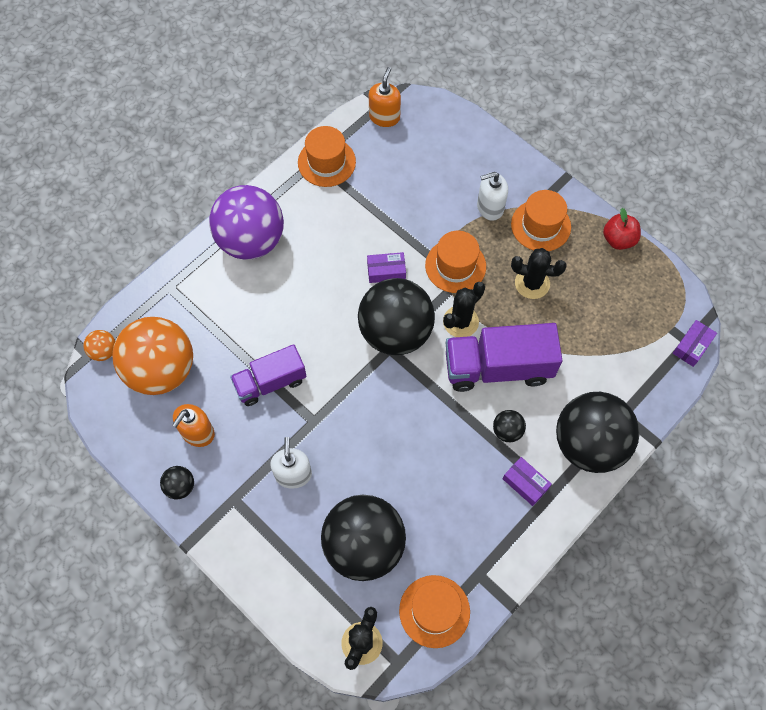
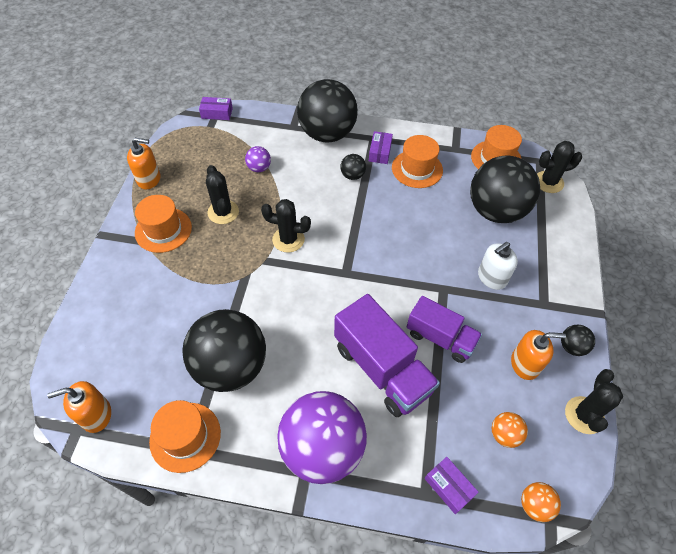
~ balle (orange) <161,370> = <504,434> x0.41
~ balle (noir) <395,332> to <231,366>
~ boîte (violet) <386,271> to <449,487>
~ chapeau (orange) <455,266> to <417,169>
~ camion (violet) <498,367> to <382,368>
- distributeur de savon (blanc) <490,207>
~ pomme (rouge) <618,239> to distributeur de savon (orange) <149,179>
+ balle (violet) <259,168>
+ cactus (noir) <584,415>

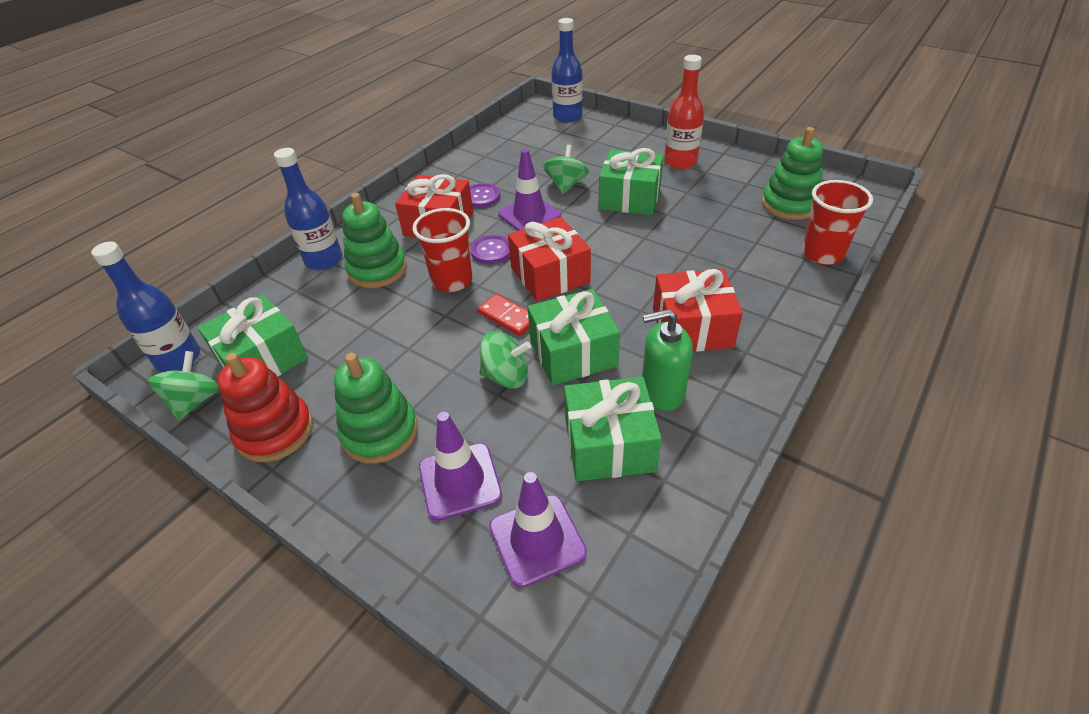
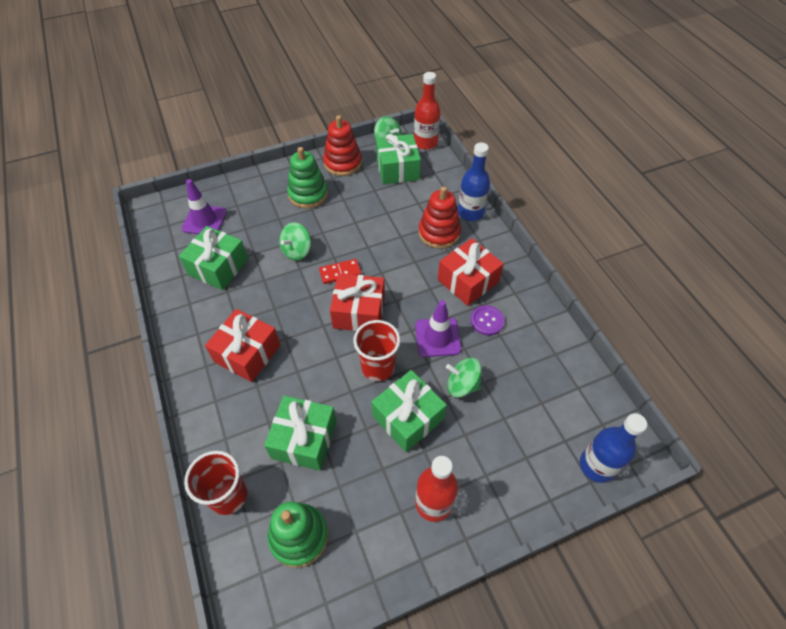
~ bouteille (bleu) <178,358> to bouteille (rouge) <425,142>
~ jouet à empiler (vert) <377,269> to jouet à empiler (rouge) <439,233>
~ gobelet (rouge) <452,281> to <378,367>
- cône de chantier (violet) <460,481>
- bouton (violet) <491,251>
~ cadeau (vert) <573,353> to <304,439>
~ toupie (vert) <566,185> = <462,385> 150 degrees clockwise
- distributeur de savon (vert) <662,392>

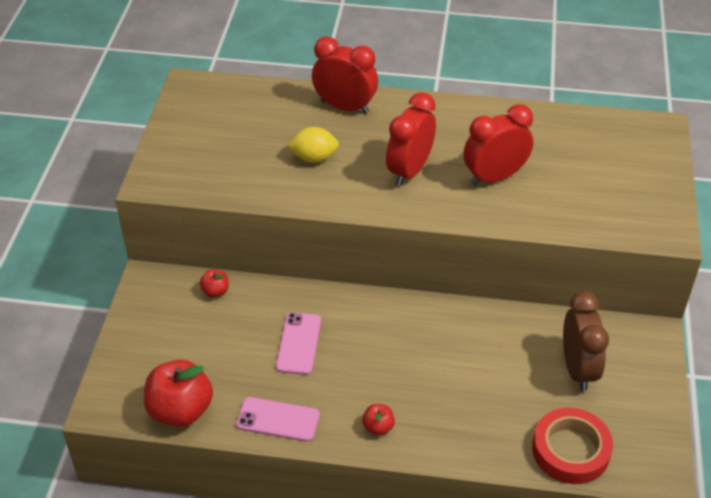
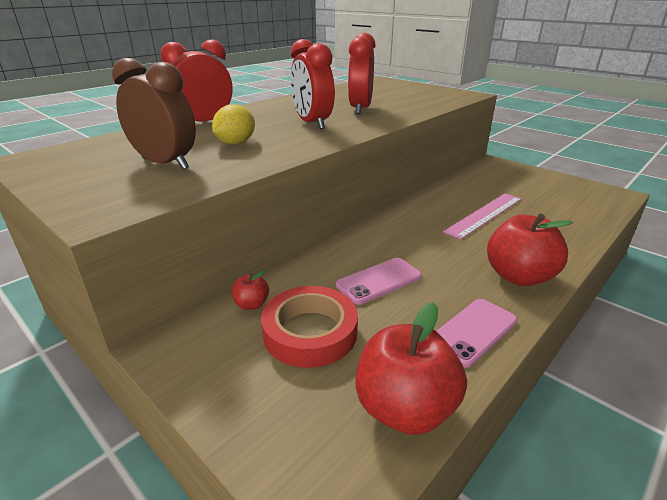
~ téléphone (rose) <298,343> = <379,281> 75 degrees counterclockwise
~ pomme (rouge) <378,427> = <518,276> x2.13
~ ruban adhésif (rouge) <570,450> to <310,332>
~ réveil (marron) <578,369> to <165,164>
+ règle (rose) <484,214>

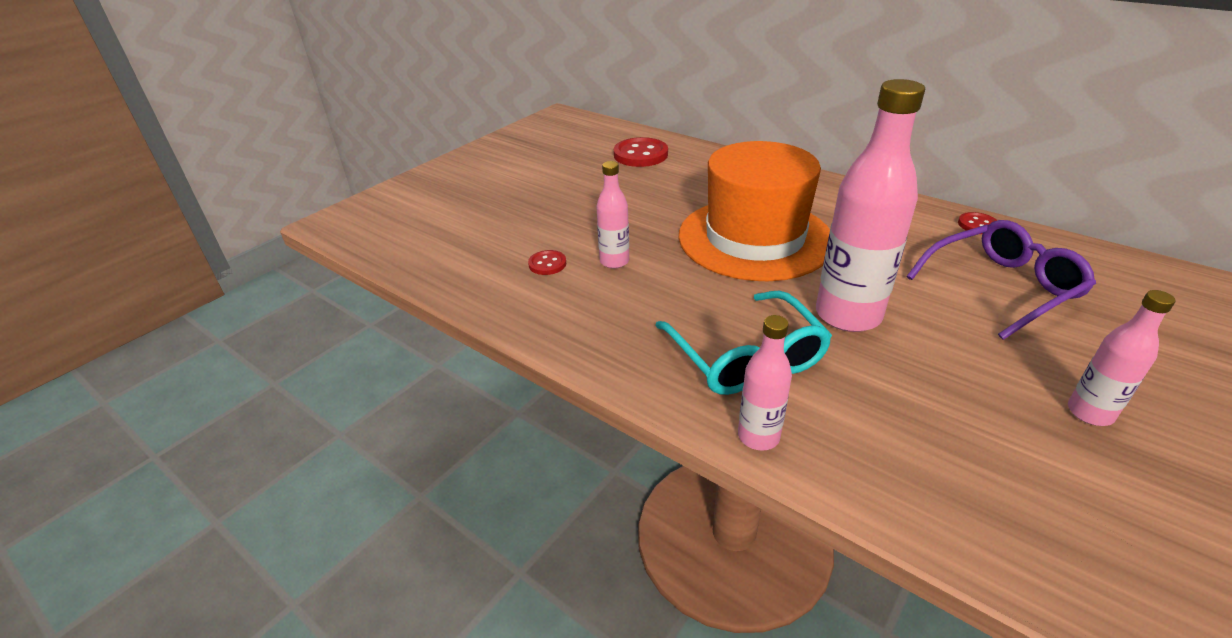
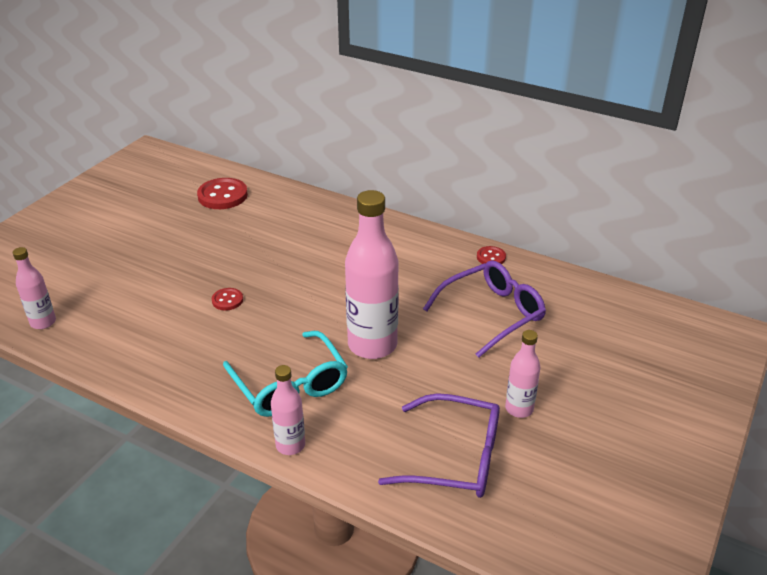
~ bouton (rouge) <547,264> to <227,300>
~ bouteille (rose) <614,261> to <43,322>
- chapeau (orange) <754,238>
+ lunettes (violet) <454,457>

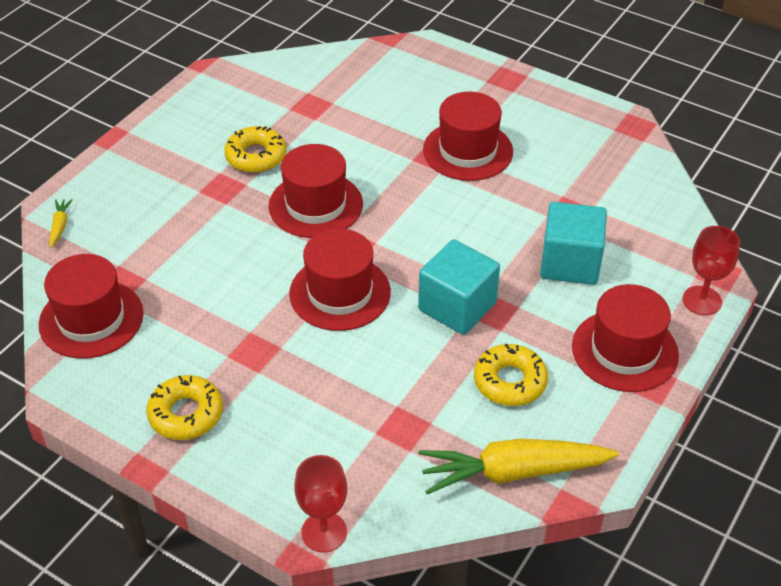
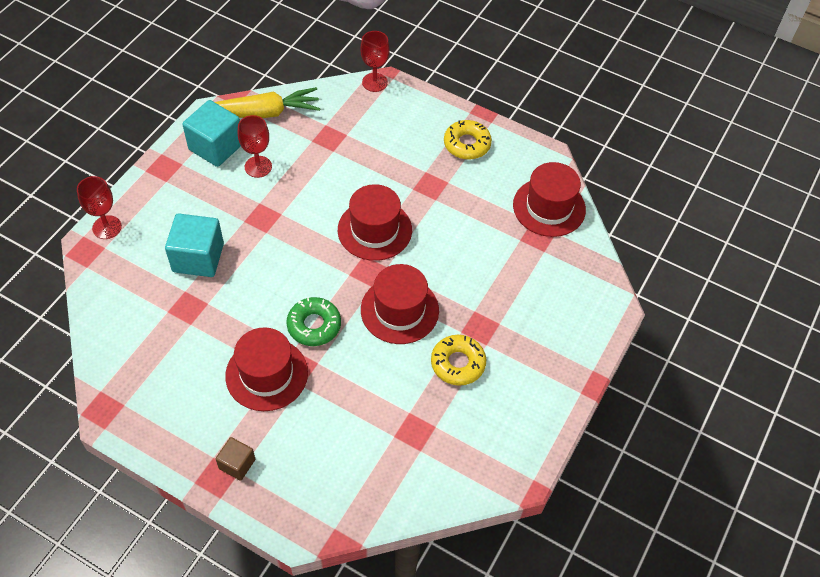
- carotte (jaune) <60,226>
~ cube (turquoise) <457,306> to <216,147>
~ beignet (jaune) <510,381> to verre à pied (rouge) <258,167>
- chapeau (rouge) <624,350>
+ cube (marron) <237,464>
+ beignet (vert) <314,325>

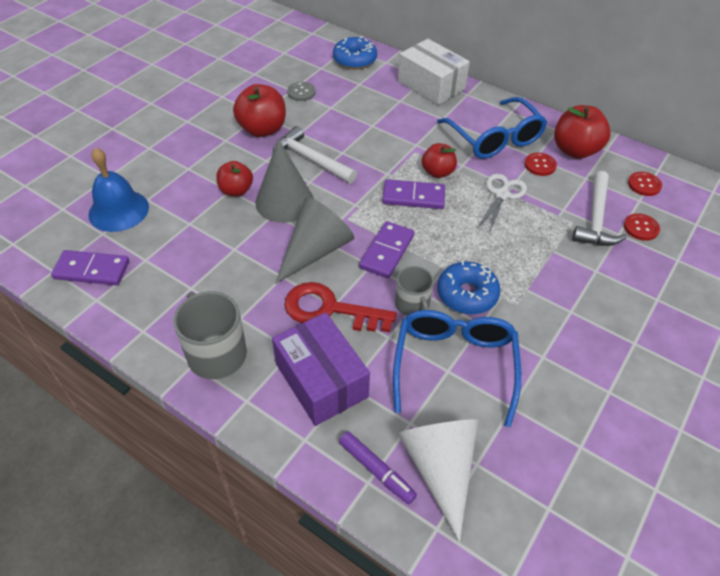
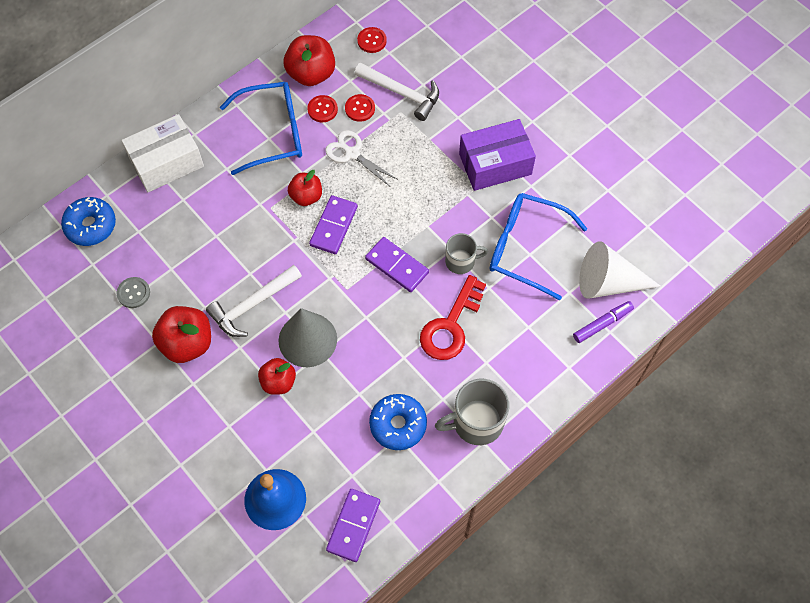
~ boîte (violet) <321,380> to <495,164>
- cône (gris) <315,251>
~ beignet (bleu) <467,294> to <398,424>
~ bouton (rouge) <641,228> to <360,108>

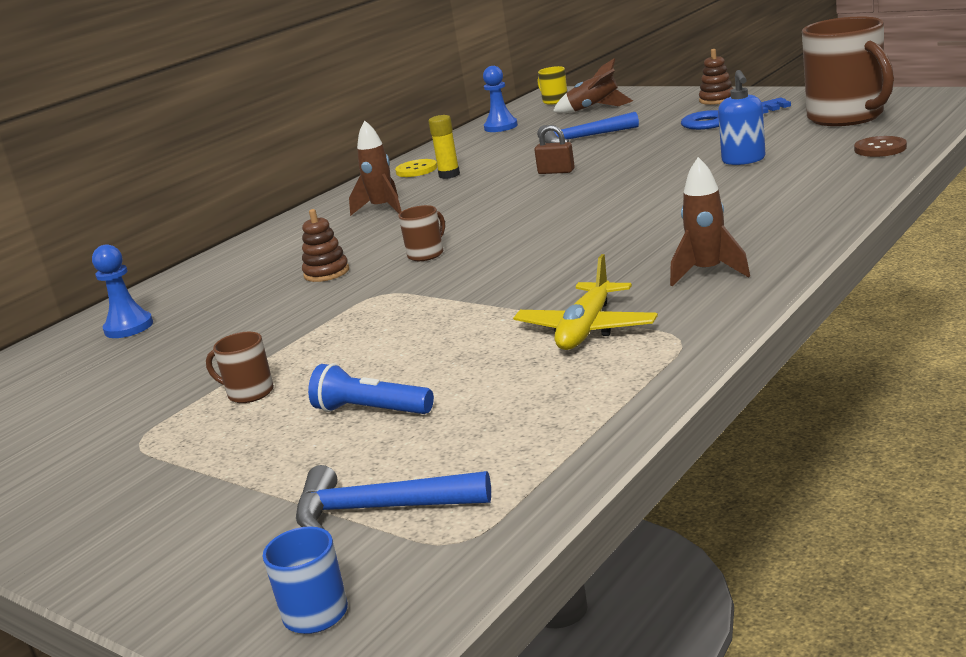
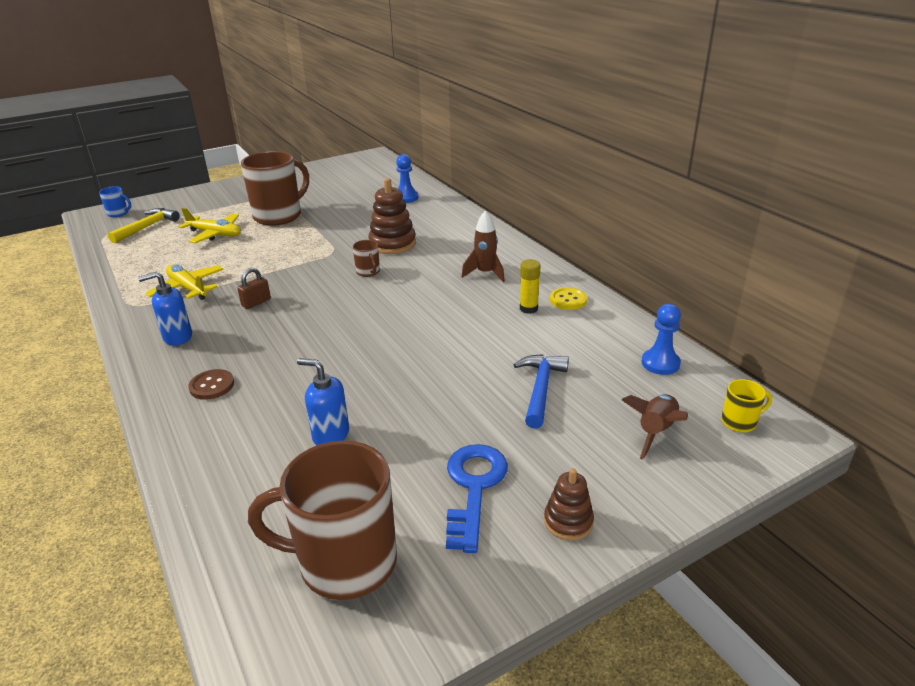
~ tasse (marron) <249,393> = <279,216> x2.33
~ marteau (bleu) <380,509> to marteau (jaune) <147,227>
~ jouet à empiler (marron) <326,273> = <392,244> x1.68
~ lampe de poche (bleu) <371,411> to avion (jaune) <215,234>
~ cadenas (marron) <556,172> to <256,302>
~ fusée (marron) <707,273> to distributeur de savon (bleu) <177,337>
~ bouton (marron) <880,149> to <212,386>

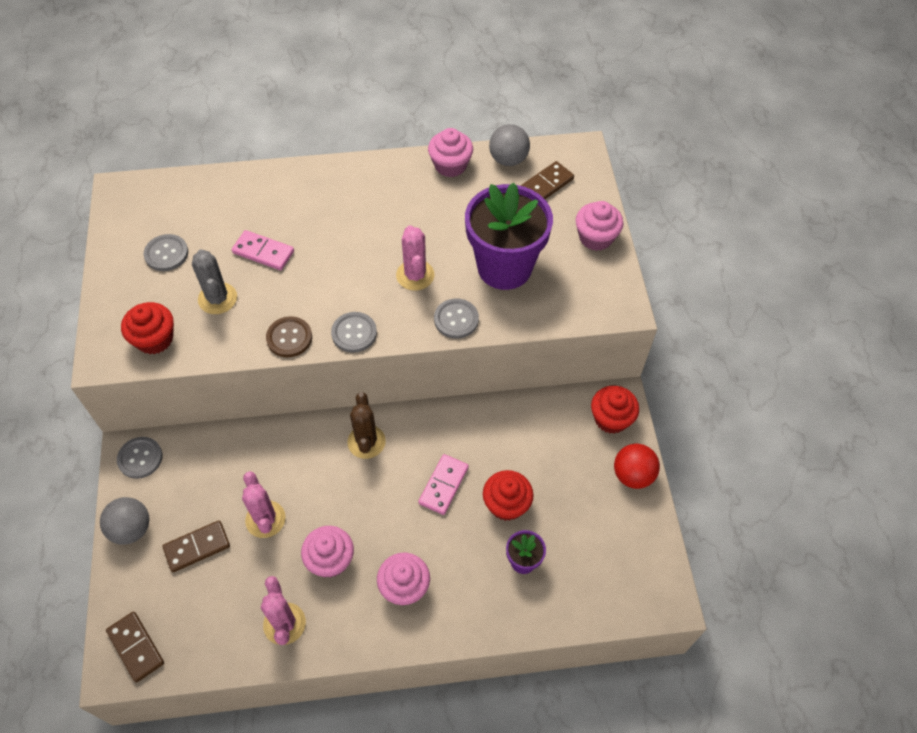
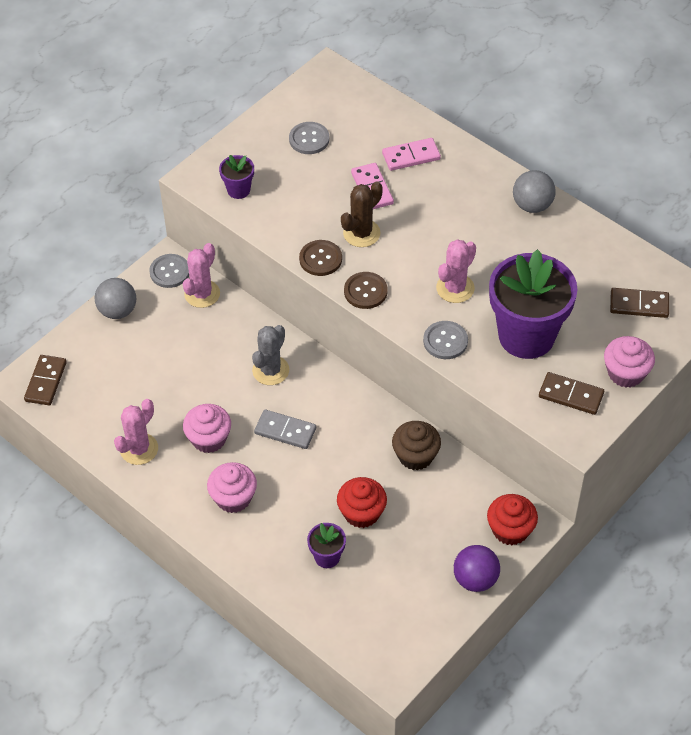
~ muffin (rouge) <155,339> to pot de fleurs (violet) <238,190>
~ domino (marron) <197,547> to <571,395>
~ cactus (gris) <217,298> to <270,370>
~ cactus (rose) <265,519> to <202,294>
~ bouton (gris) <354,333> to bouton (marron) <365,291>
~ cactus (marron) <366,442> to <361,233>
~ domino (rose) <443,485> to <411,156>
- muffin (rose) <450,165>
~ balle (gris) <508,159> to <532,205>
~ balle (rouge) <632,475> to balle (violet) <475,579>
+ domino (gris) <285,431>
+ muffin (marron) <415,456>

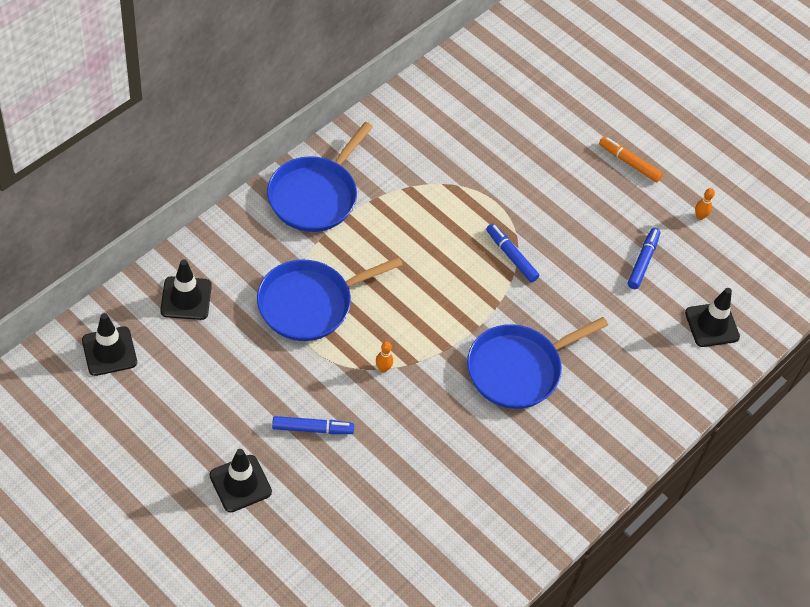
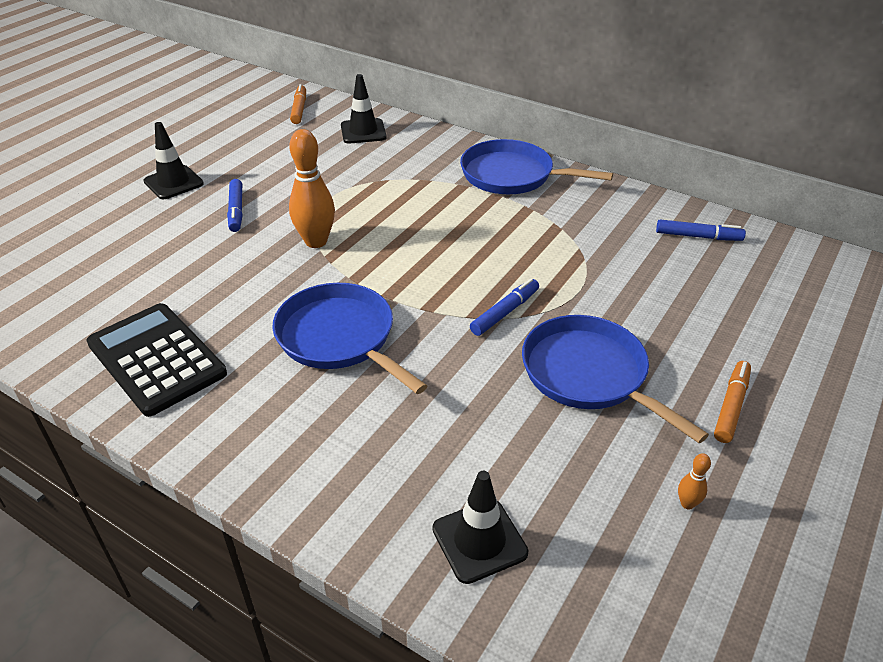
~ cône de chantier (noir) <109,351> to feutre (orange) <299,109>
~ poêle (bleu) <309,304> to <588,374>
~ quille (orange) <383,368> = <316,241> x2.30
~ feutre (bleu) <643,261> to <698,236>
+ calculatrice (noir) <156,359>

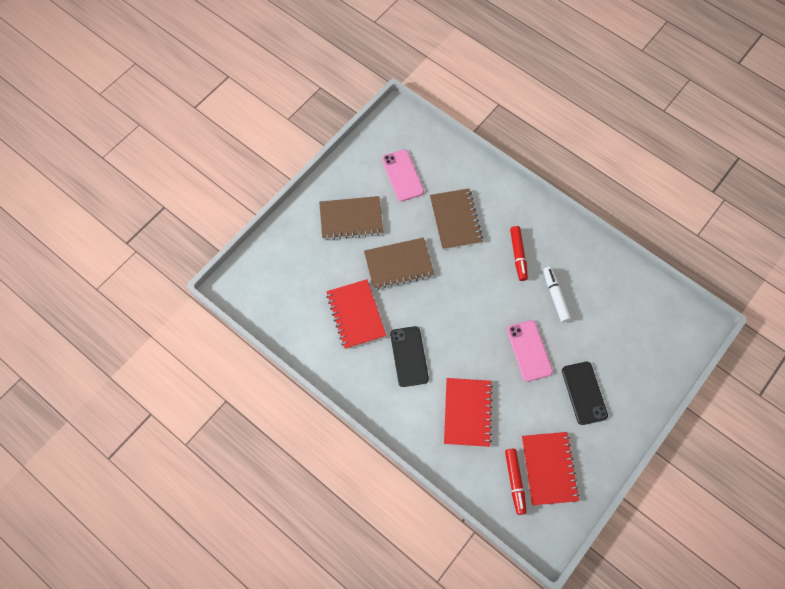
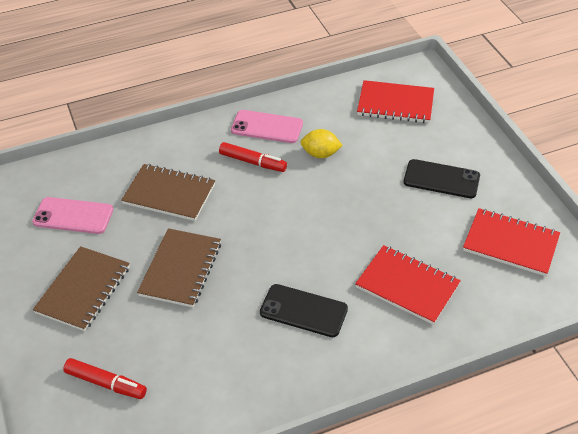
~ carnet (rouge) <356,315> to <395,104>
~ feutre (rouge) <514,482> to <106,383>
~ téléphone (rose) <529,350> to <267,127>
~ feutre (blanc) <555,296> to citron (jaune) <320,154>

